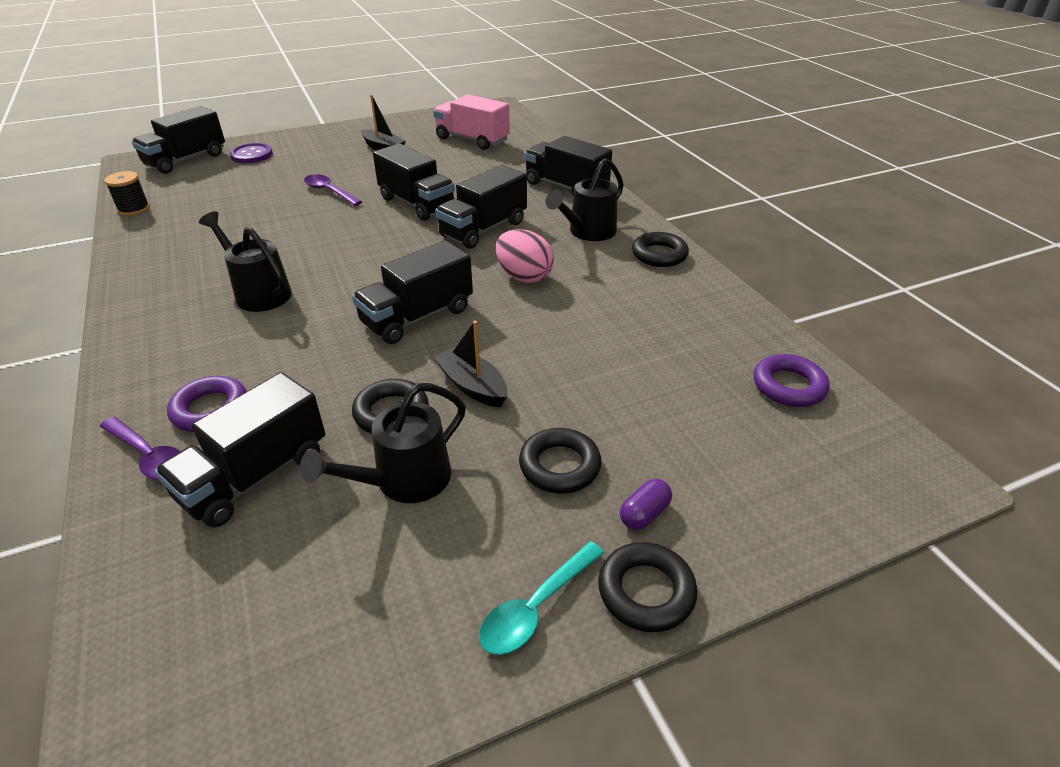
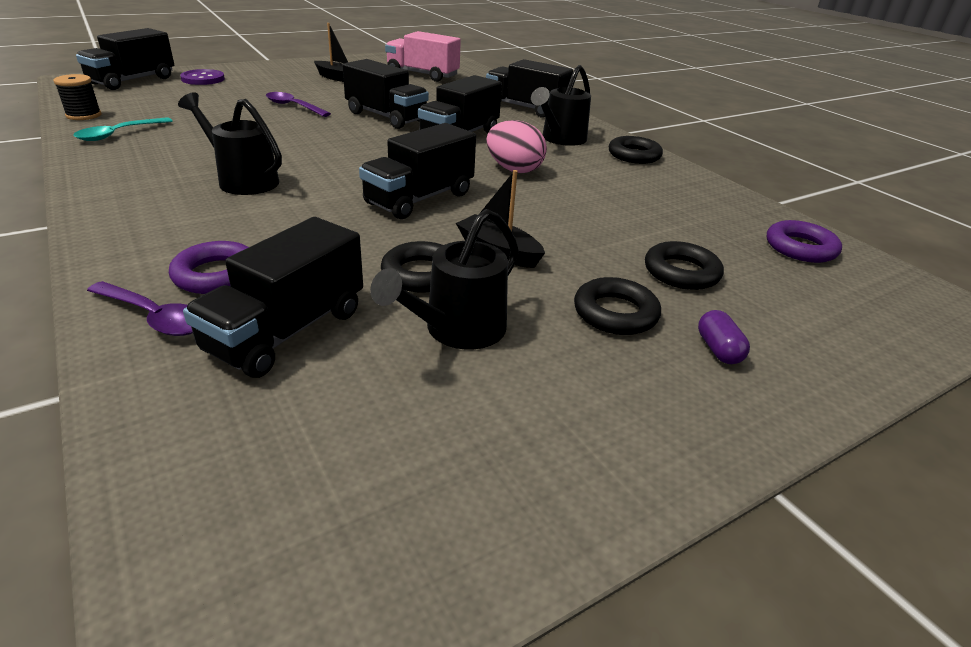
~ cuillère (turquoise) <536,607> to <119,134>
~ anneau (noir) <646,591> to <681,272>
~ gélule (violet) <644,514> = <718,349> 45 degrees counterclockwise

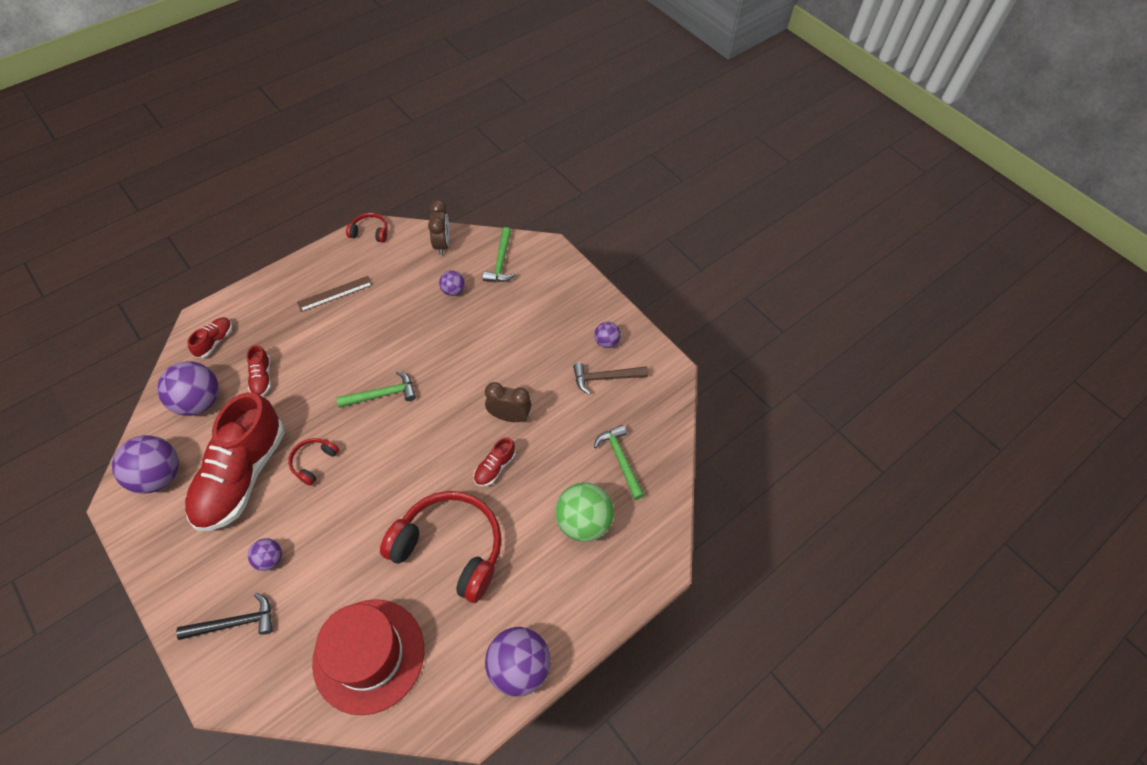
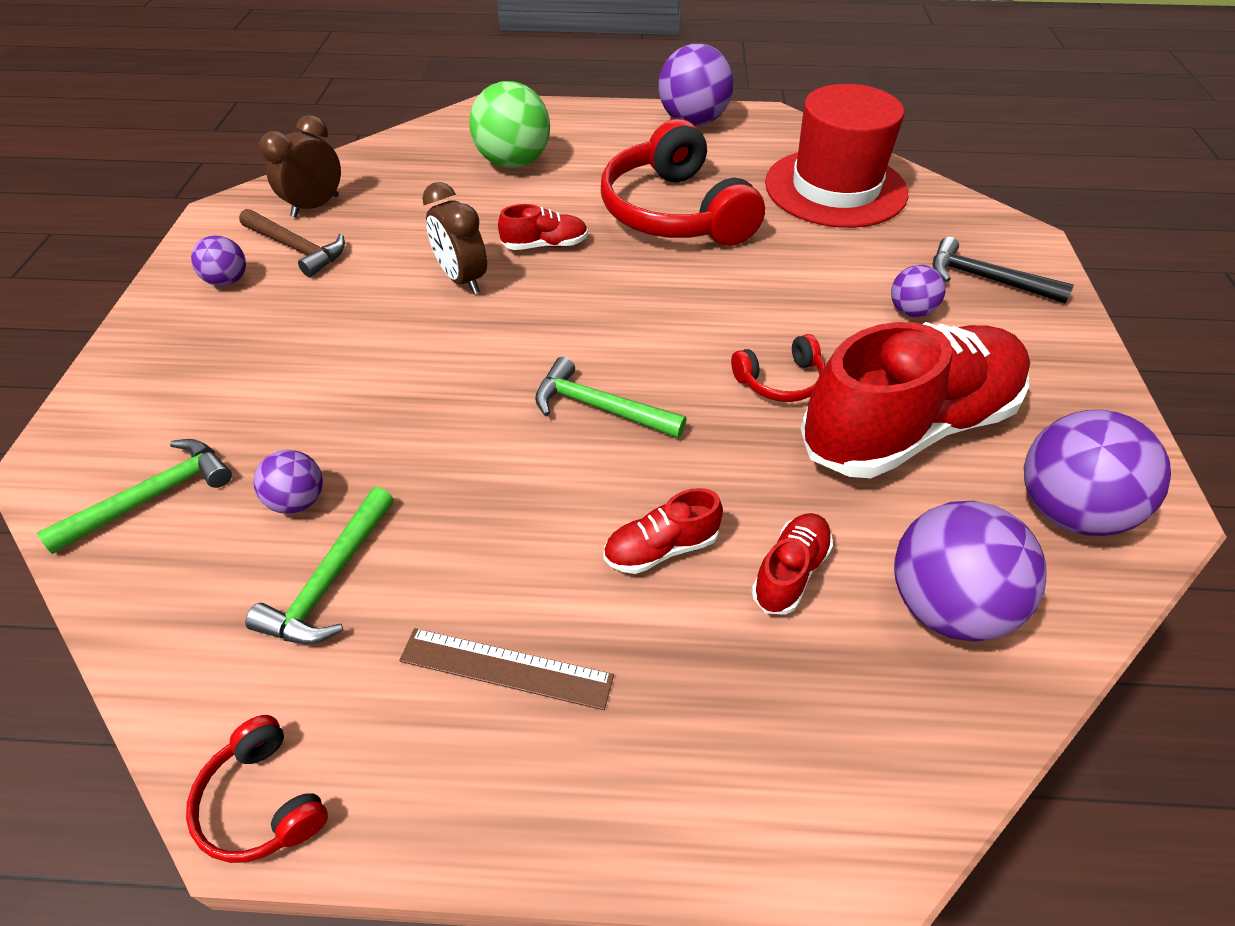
~ chaussure (rouge) <215,341> to <661,548>
~ réveil (marron) <442,244> to <315,206>
~ marteau (vert) <620,459> to <330,581>

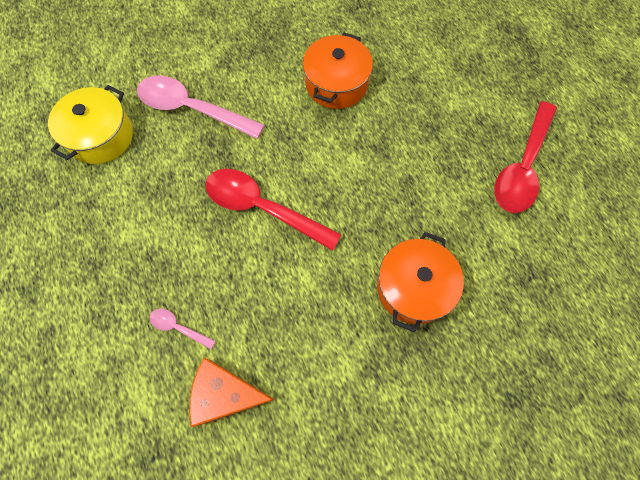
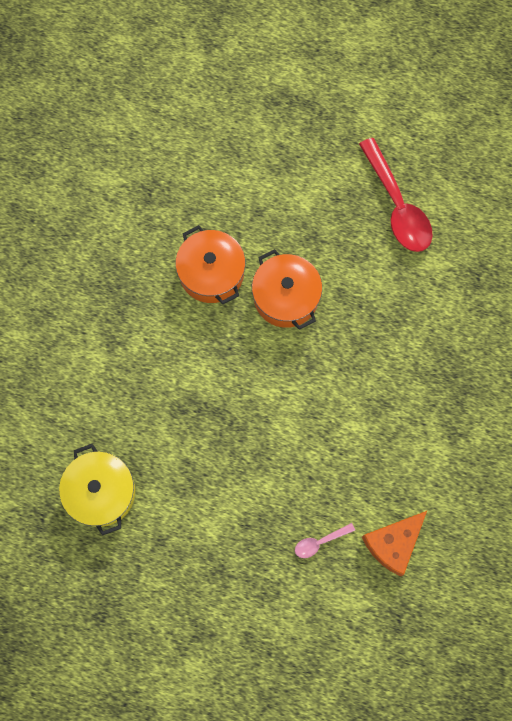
- cuillère (rose) <192,109>
- cuillère (rouge) <262,208>
~ marmite (orange) <413,287> to <286,297>

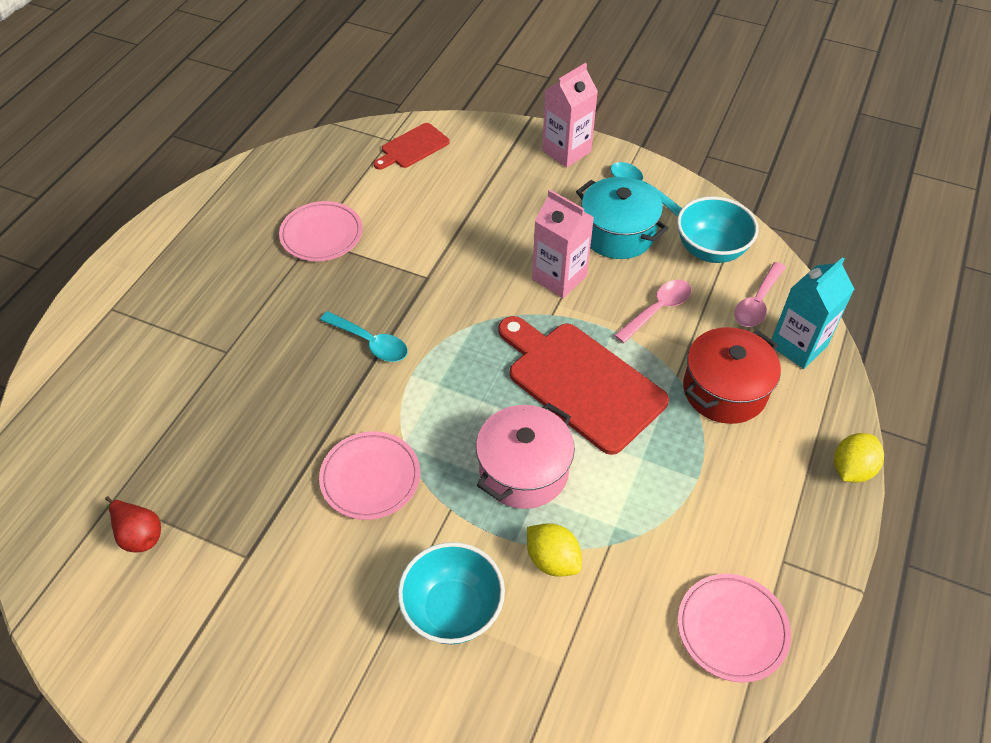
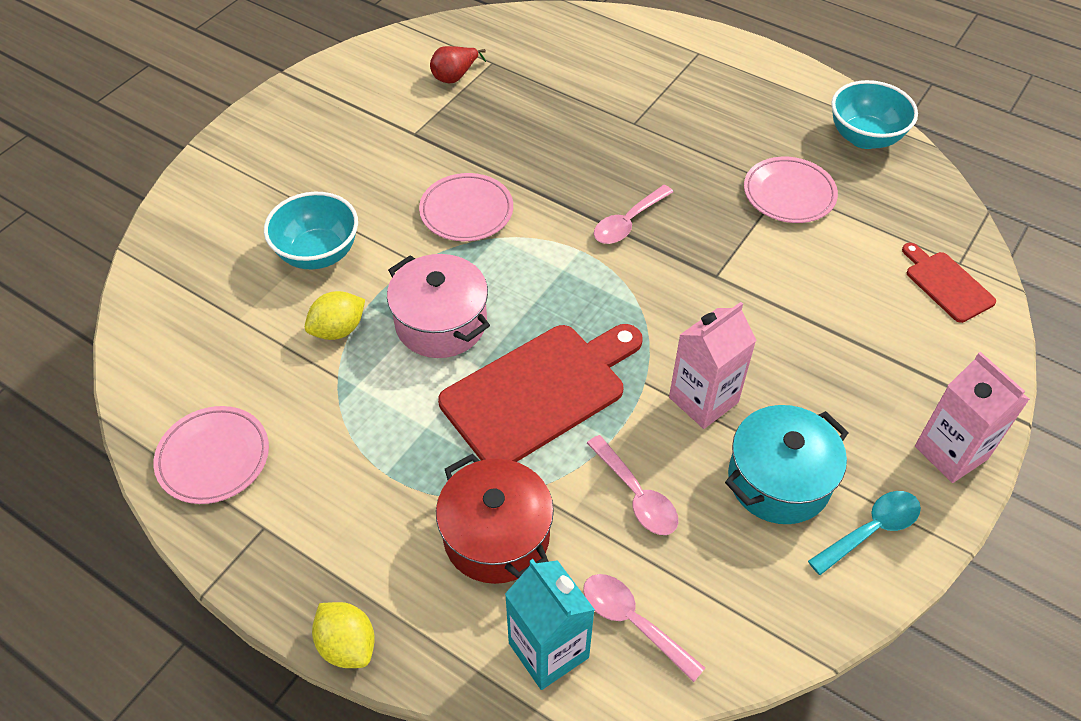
~ cuillère (turquoise) <370,343> to cuillère (rose) <628,222>
~ bol (turquoise) <710,250> to <864,137>

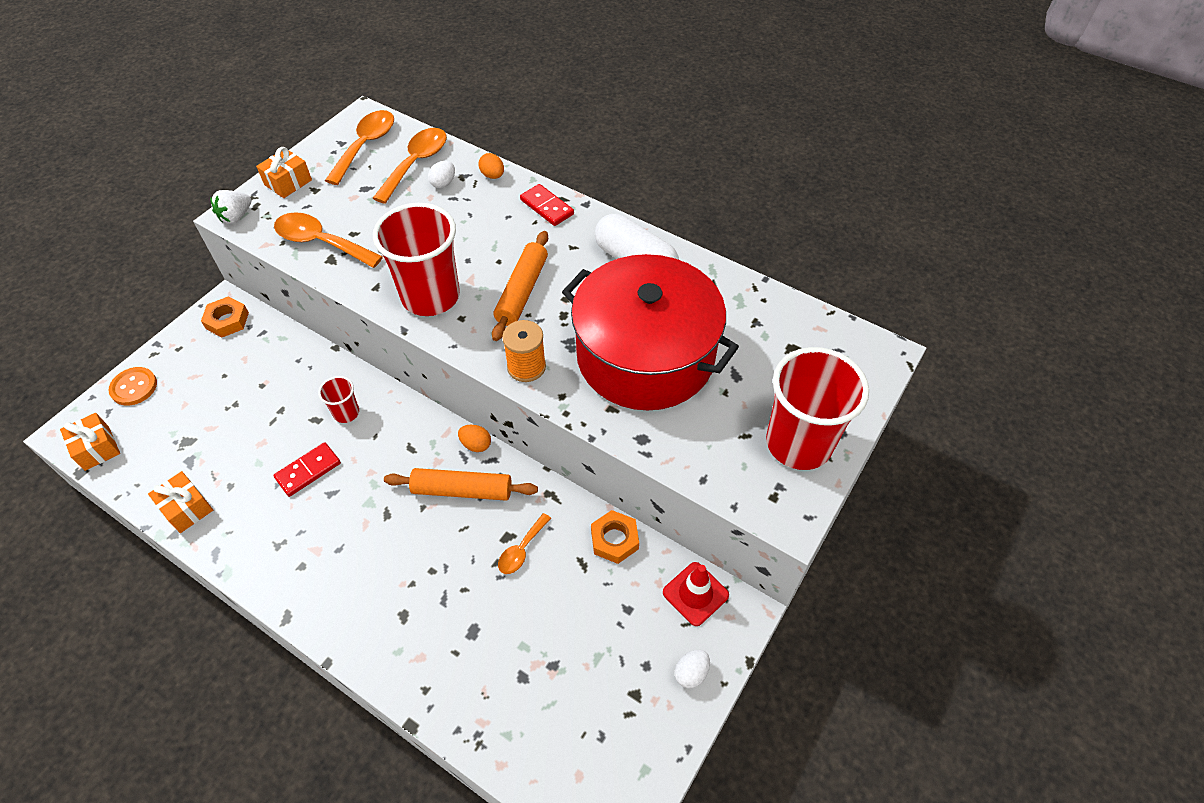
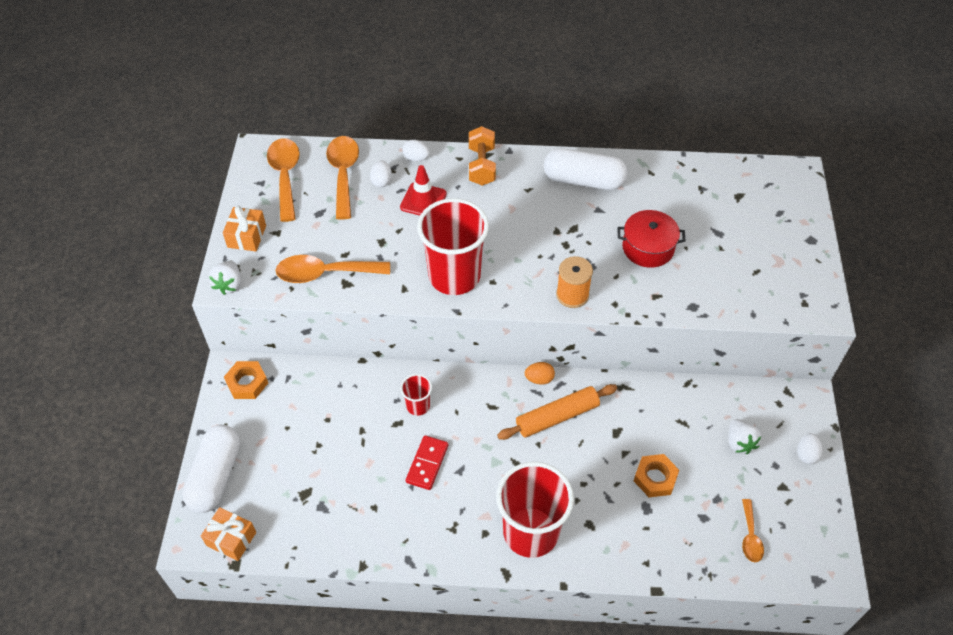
~ bouton (orange) <134,387> to gélule (blanc) <215,476>
- cadeau (orange) <187,508>
~ œuf (orange) <492,175> to œuf (blanc) <416,158>
- rouleau à pâtisserie (orange) <522,291>
~ cuillère (orange) <522,550> to <750,536>
~ domino (rouge) <547,207> to haltère (orange) <481,166>
~ marmite (rouge) <645,356> = <648,248> x0.46
~ écrou (orange) <614,540> to <655,478>
~ cône de chantier (rouge) <695,594> to <423,200>
~ gobelet (rouge) <798,443> to <531,532>
+ fraise (blanc) <739,442>

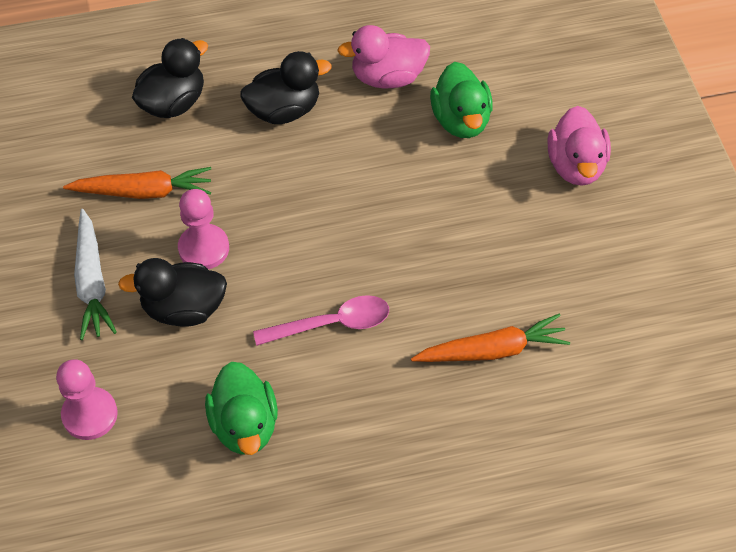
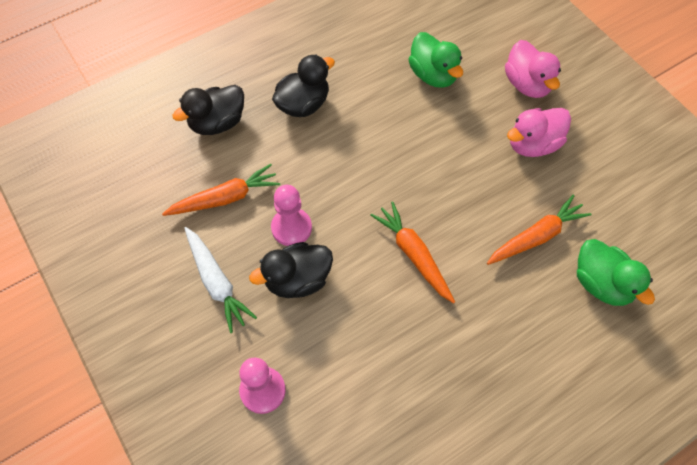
~ canard (noir) <173,103> = <217,123> 150 degrees counterclockwise
~ canard (vert) <245,425> to <601,283>
~ cuillère (rose) <332,324> to carotte (orange) <413,255>
~ canard (rose) <387,77> to <533,144>

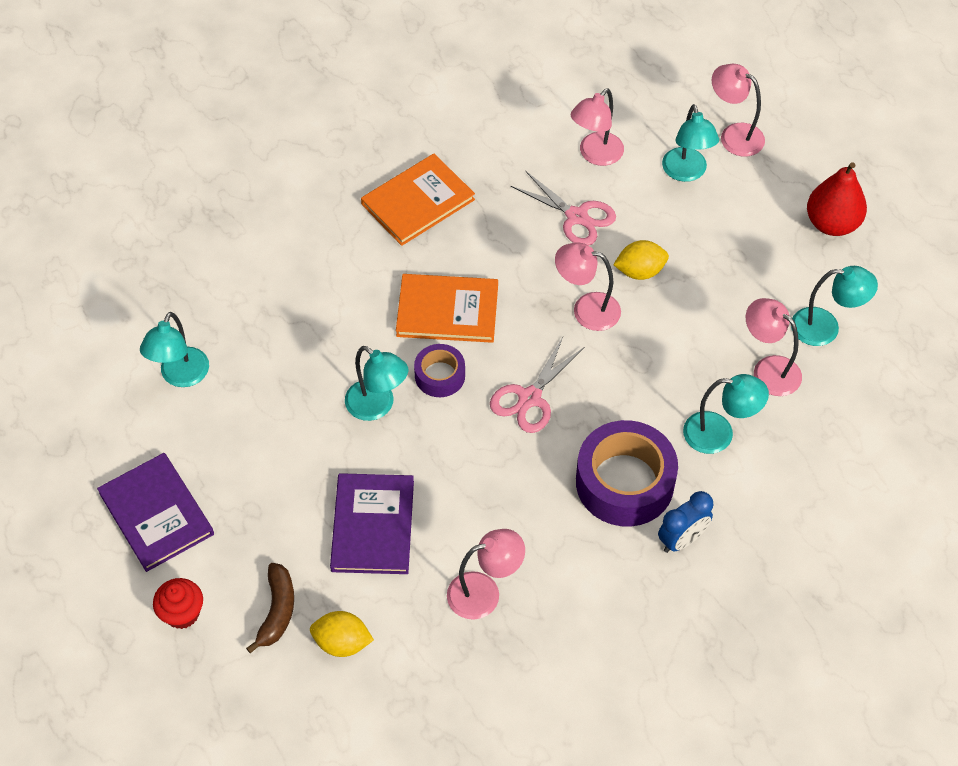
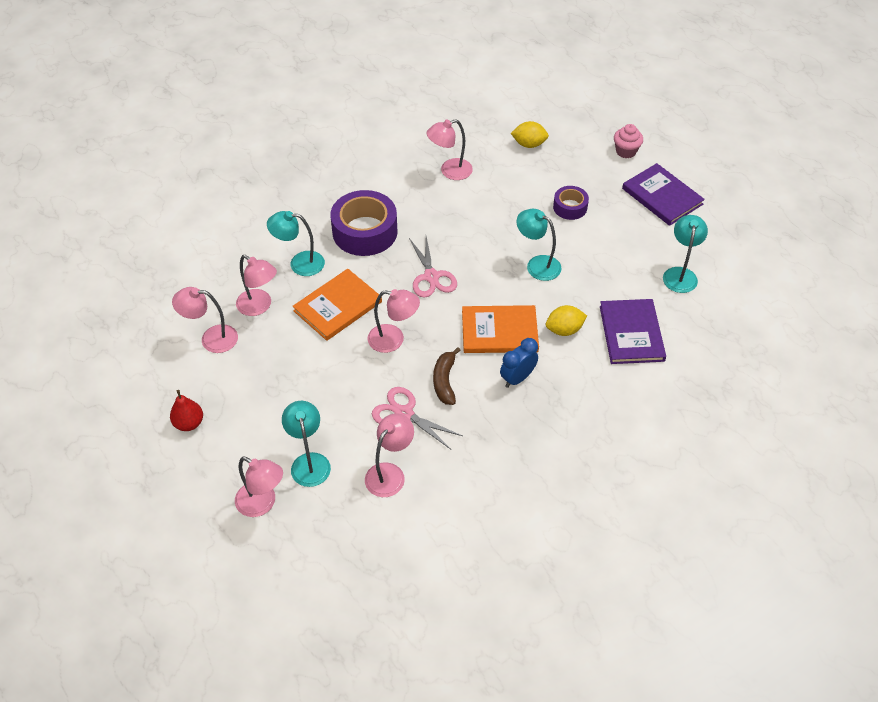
~ muffin (rouge) <182,613> to muffin (rose) <626,151>
~ banane (marron) <277,611> to <445,381>
~ livre (violet) <372,526> to <631,333>
~ livre (orange) <418,202> to <338,306>
~ ruban adhésif (violet) <440,376> to <570,207>
~ ciseaux (rose) <530,398> = <431,276> 135 degrees clockwise
~ citron (jaune) <640,271> to <564,330>
~ réveil (bleu) <682,539> to <517,378>
~ lampe (turquoise) <825,328> to lampe (rose) <211,338>
~ poire (rouge) <832,224> = <189,423> x0.66

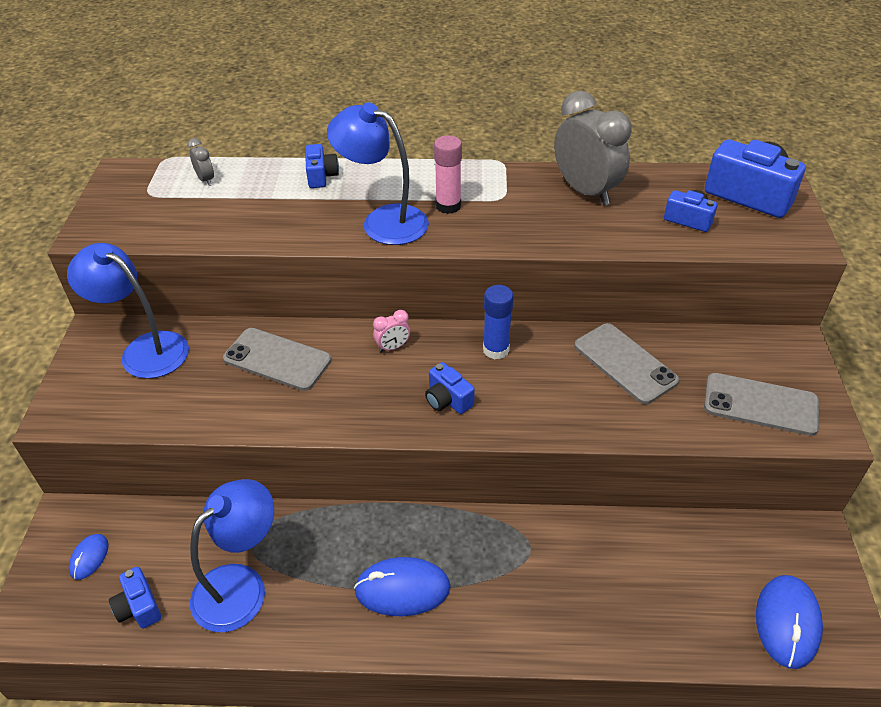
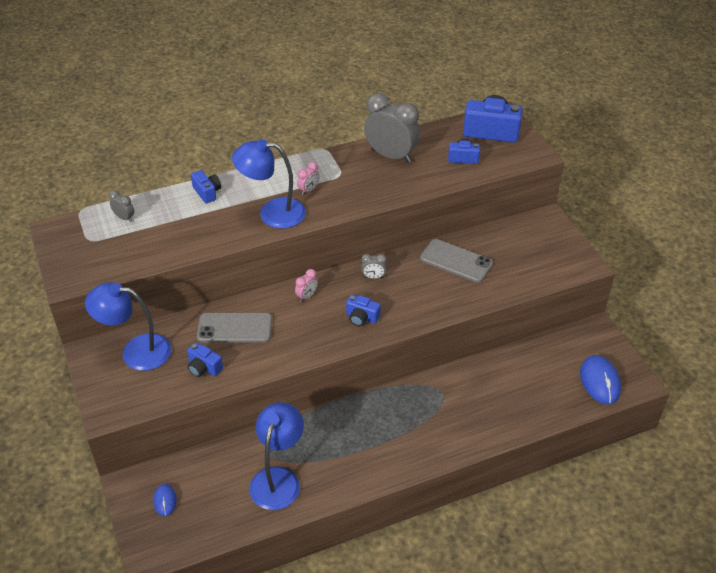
~ appareil photo (bleu) <139,607> to <204,368>
- souris (bleu) <402,589>
~ bâton de colle (rose) <448,206> to réveil (rose) <308,190>
~ bâton de colle (bleu) <496,350> to réveil (gris) <373,277>
- téléphone (gris) <760,404>

